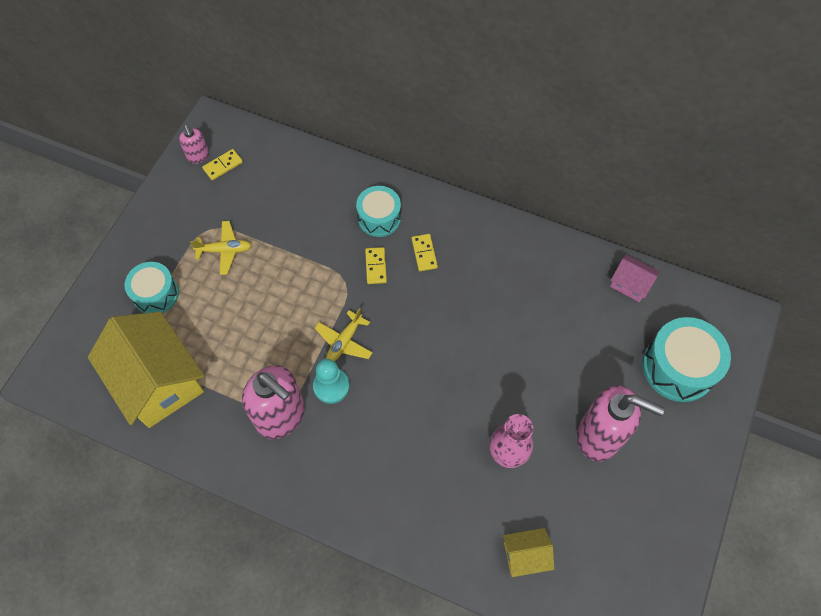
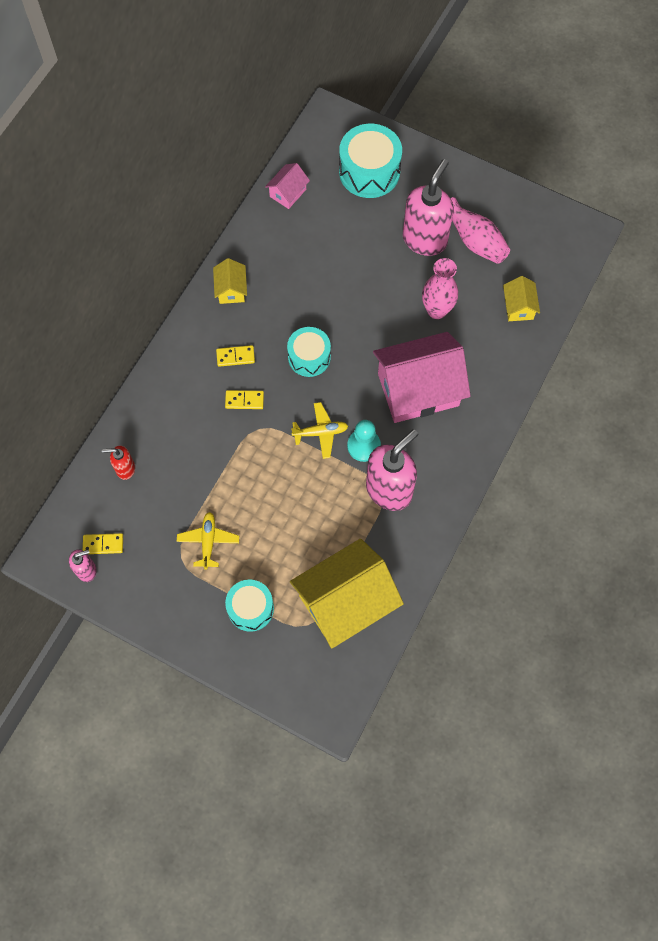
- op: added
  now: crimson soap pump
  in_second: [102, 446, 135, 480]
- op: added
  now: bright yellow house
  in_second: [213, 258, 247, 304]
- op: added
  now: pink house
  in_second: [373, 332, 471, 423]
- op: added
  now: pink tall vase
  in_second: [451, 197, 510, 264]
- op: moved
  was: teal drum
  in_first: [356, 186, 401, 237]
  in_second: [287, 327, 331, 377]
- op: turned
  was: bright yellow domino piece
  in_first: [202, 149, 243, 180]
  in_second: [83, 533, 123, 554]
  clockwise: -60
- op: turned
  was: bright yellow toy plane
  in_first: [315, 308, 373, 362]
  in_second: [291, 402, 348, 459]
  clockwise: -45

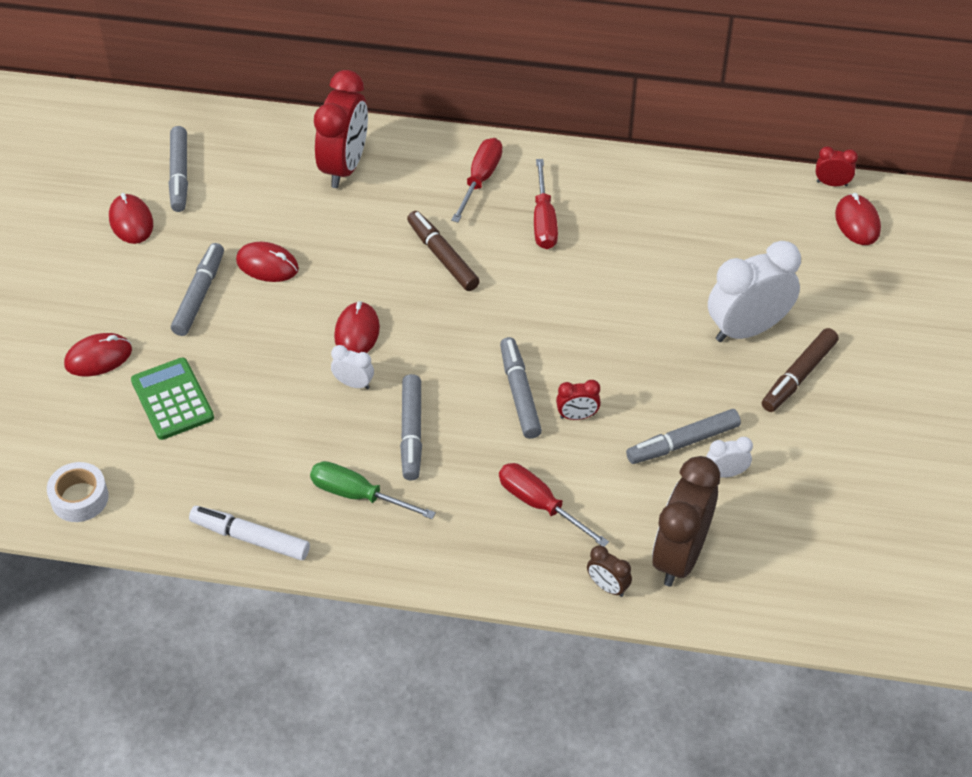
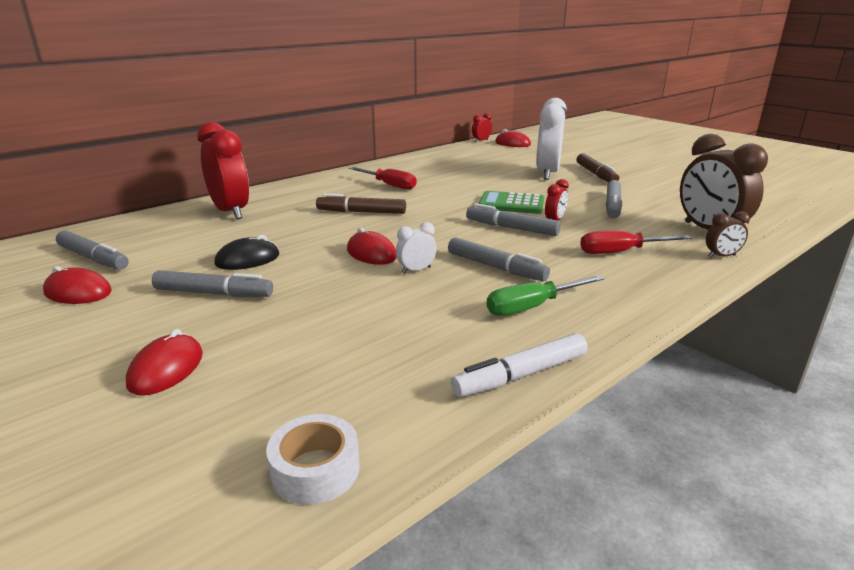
- op: removed
  was: crimson flat screwdriver
  in_first: [451, 138, 502, 222]
- op: removed
  was: snow-white clock
  in_first: [706, 437, 753, 478]
- op: moved
  was: emerald calculator
  in_first: [131, 358, 214, 440]
  in_second: [479, 191, 544, 214]
- op: recoloured
  was: crimson mouse
  now: black mouse
  in_first: [236, 242, 299, 282]
  in_second: [215, 235, 279, 270]
- op: turned
  was: grey felt pen
  in_first: [171, 243, 224, 336]
  in_second: [152, 270, 273, 297]
  clockwise: 135

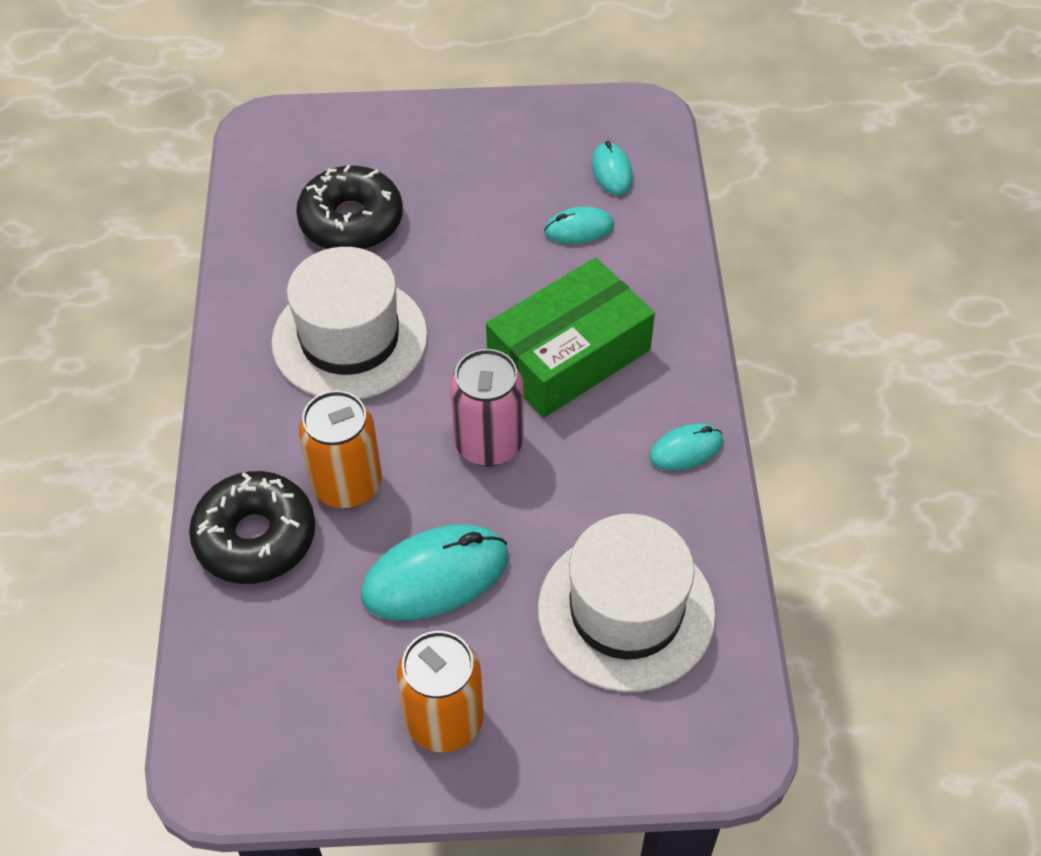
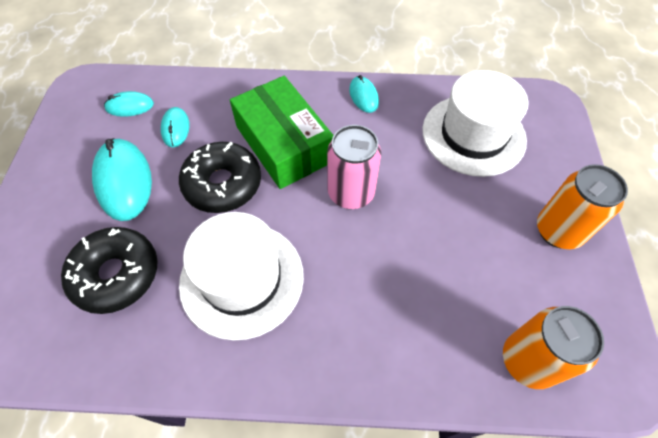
- op: moved
  was: black doughnut
  in_first: [189, 471, 315, 584]
  in_second: [179, 142, 261, 213]
- op: moved
  was: orange tin
  in_first: [299, 390, 382, 509]
  in_second: [503, 306, 604, 389]
- op: moved
  was: teal mouse
  in_first: [361, 525, 509, 620]
  in_second: [92, 138, 152, 221]

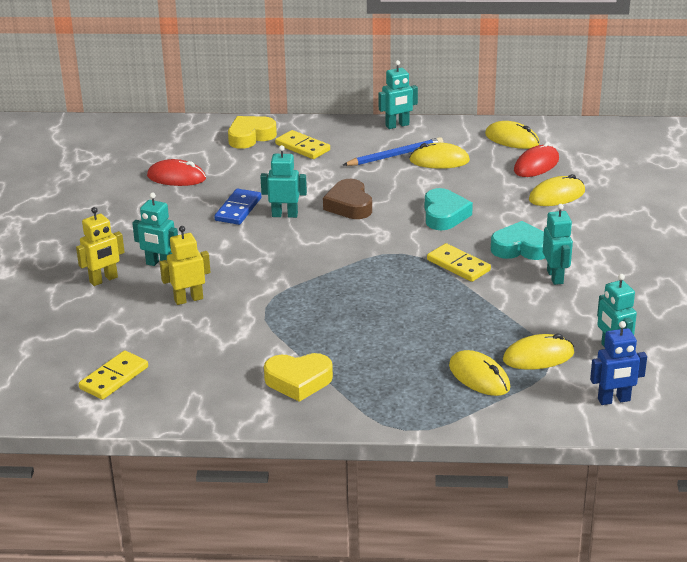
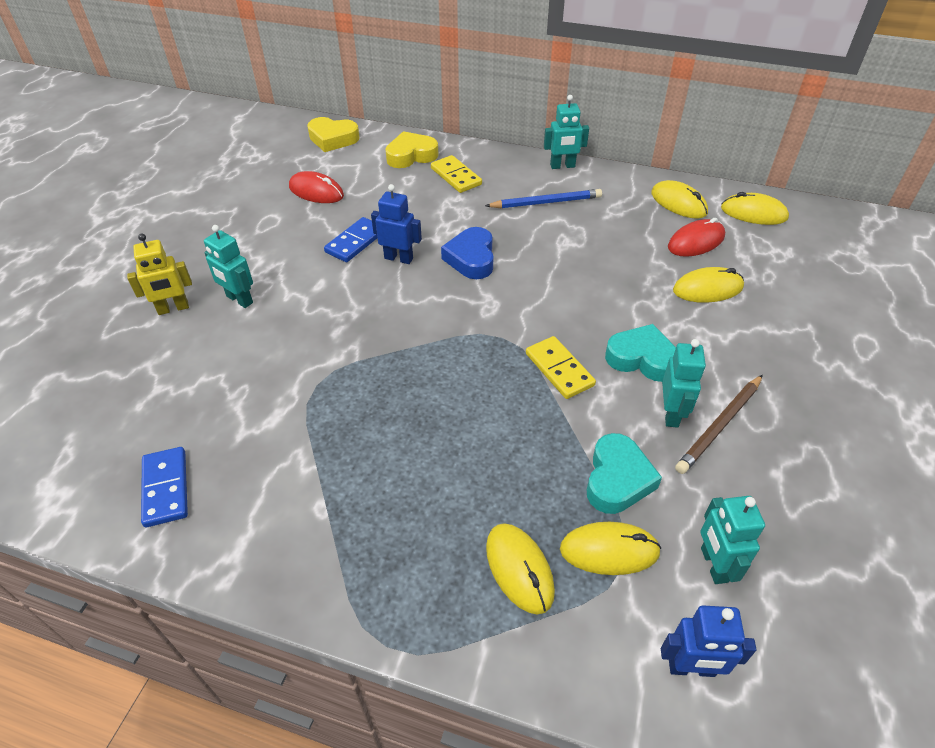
- op: removed
  was: bright yellow domino piece
  in_first: [79, 350, 148, 400]
- op: removed
  was: bright yellow robot
  in_first: [160, 226, 211, 305]
- op: added
  now: cobalt domino piece
  in_second: [141, 447, 188, 527]
- op: added
  now: brown pencil
  in_second: [675, 375, 763, 474]
- op: moved
  was: bright yellow heart
  in_first: [264, 353, 333, 402]
  in_second: [307, 117, 360, 152]
- op: moved
  was: bright yellow mouse
  in_first: [409, 143, 470, 169]
  in_second: [721, 192, 789, 225]
- op: moved
  was: teal heart
  in_first: [425, 188, 473, 230]
  in_second: [587, 433, 662, 514]
- op: recoloured
  was: teal robot
  now: cobalt robot
  in_first: [260, 145, 307, 218]
  in_second: [371, 184, 422, 264]
- op: recoloured
  was: brown heart
  now: cobalt heart
  in_first: [323, 179, 372, 219]
  in_second: [441, 227, 494, 279]

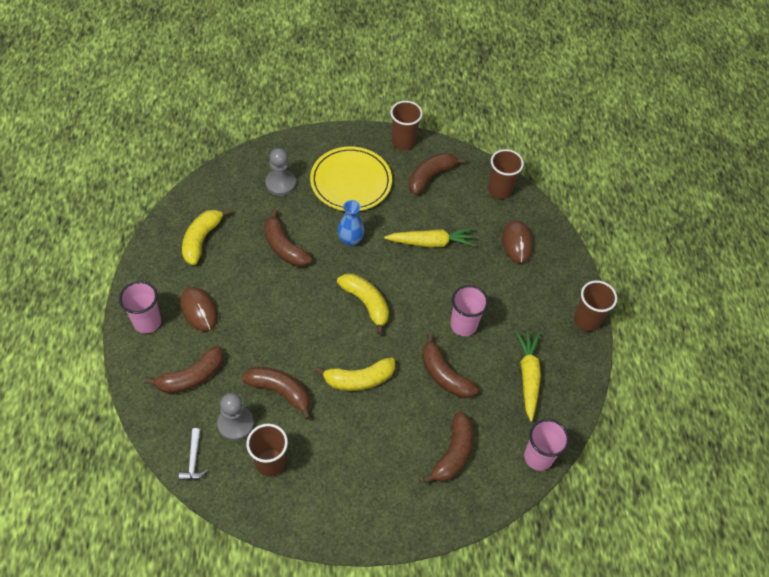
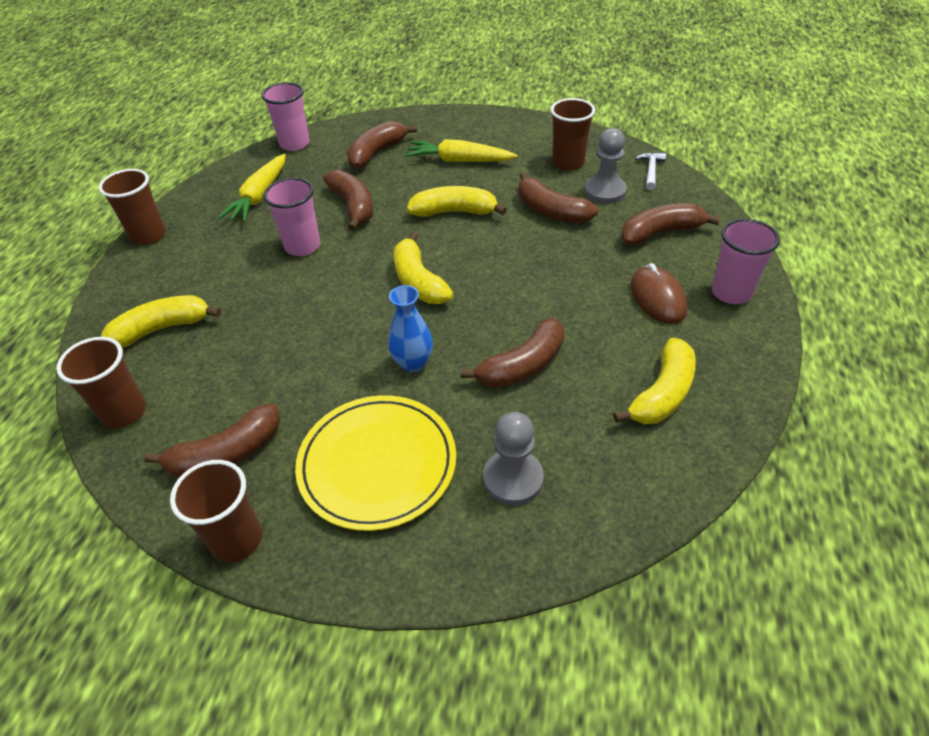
- op: moved
  was: bright yellow carrot
  in_first: [384, 228, 475, 248]
  in_second: [405, 139, 517, 162]
- op: replaced
  was: brown mouse
  now: bright yellow toy banana
  in_first: [502, 220, 533, 264]
  in_second: [101, 295, 221, 348]
- op: turned
  was: brown toy banana
  in_first: [264, 209, 312, 267]
  in_second: [460, 318, 564, 388]
  clockwise: 75

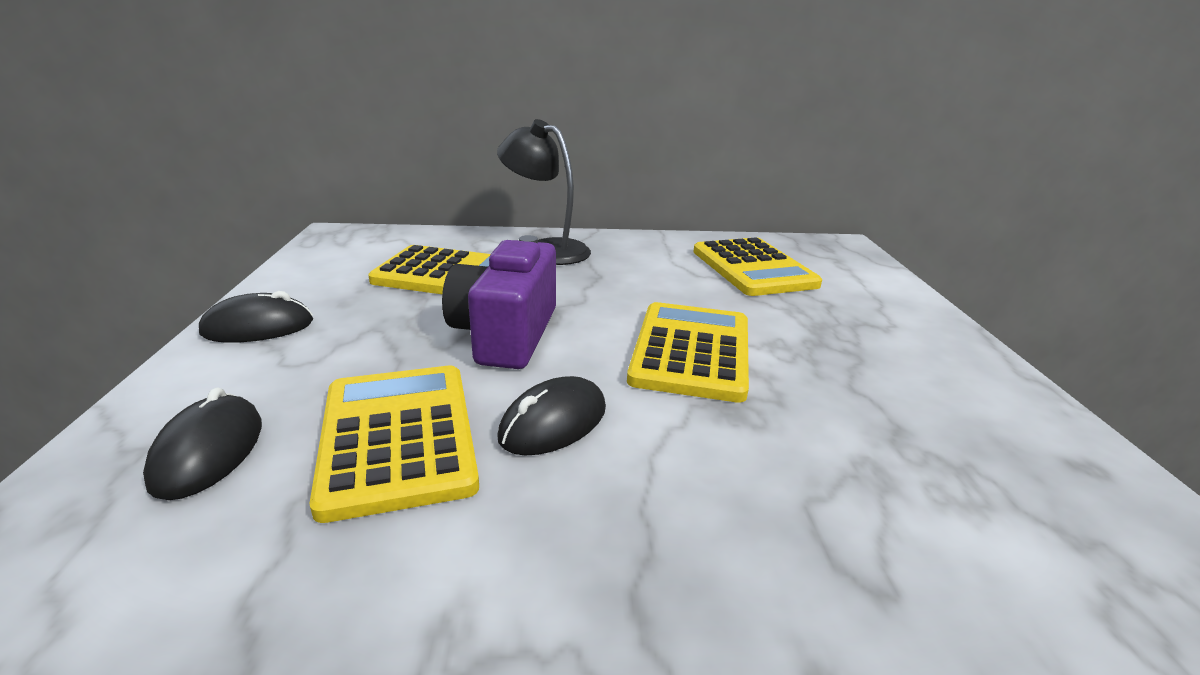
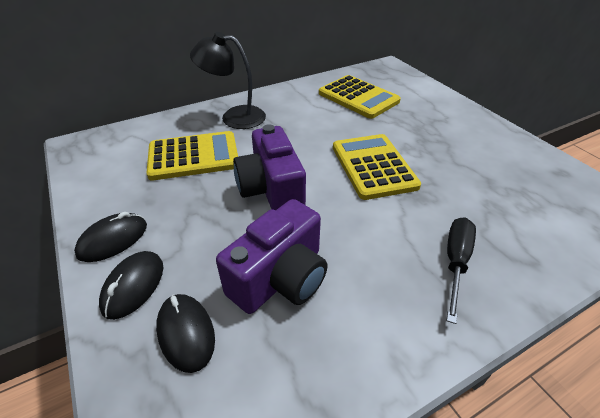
- op: added
  now: black flat screwdriver
  in_second: [447, 217, 476, 324]
- op: moved
  was: black mouse
  in_first: [497, 376, 606, 456]
  in_second: [99, 251, 163, 320]
- op: replaced
  was: bright yellow calculator
  now: violet compact camera
  in_first: [310, 366, 479, 523]
  in_second: [216, 199, 328, 314]

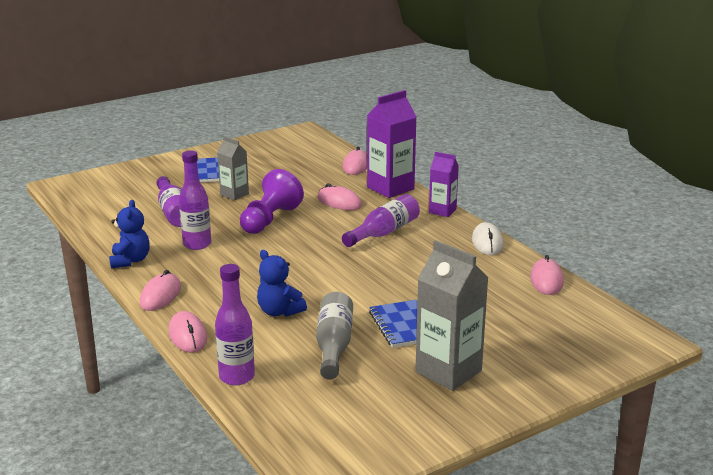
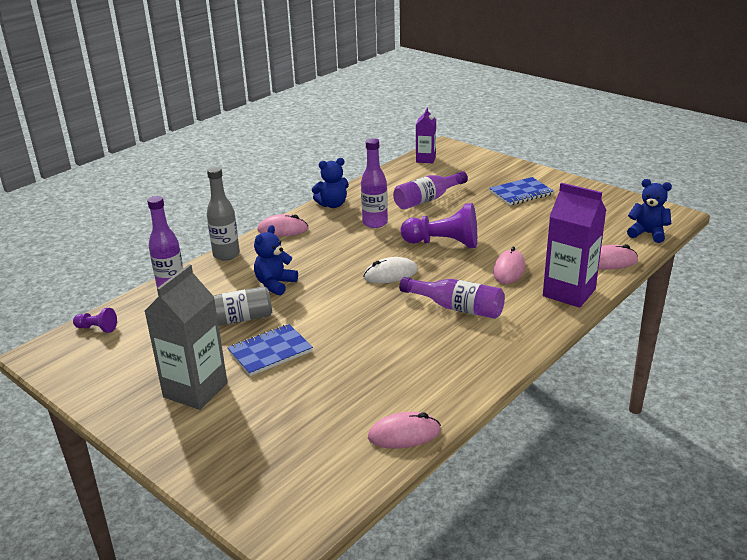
- op: removed
  was: grey carton
  in_first: [217, 136, 249, 200]
- op: added
  now: violet chess pawn
  in_second: [73, 308, 117, 333]
- op: added
  now: cobalt teddy bear
  in_second: [627, 179, 672, 243]
- op: moved
  was: violet carton
  in_first: [429, 152, 459, 217]
  in_second: [416, 107, 436, 163]
- op: moved
  was: snow-white mouse
  in_first: [472, 222, 503, 255]
  in_second: [363, 257, 418, 283]
- op: replaced
  was: pink mouse
  now: grey bottle
  in_first: [169, 311, 207, 353]
  in_second: [207, 167, 240, 261]

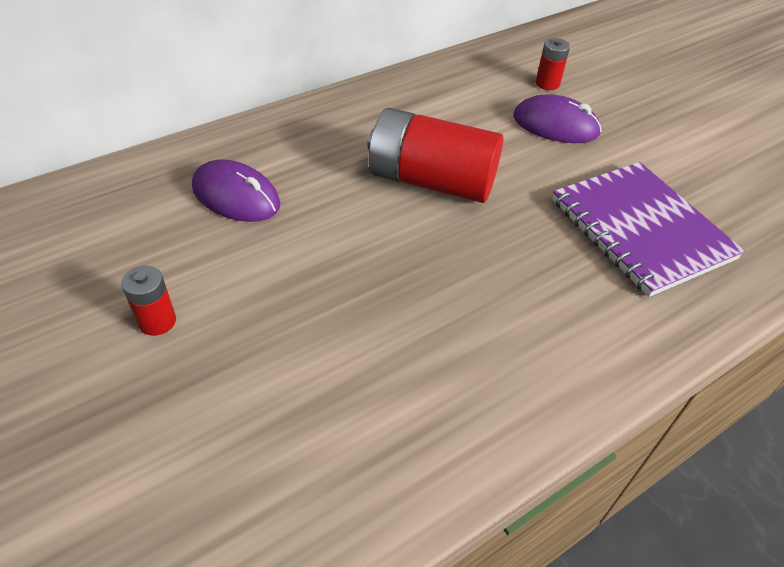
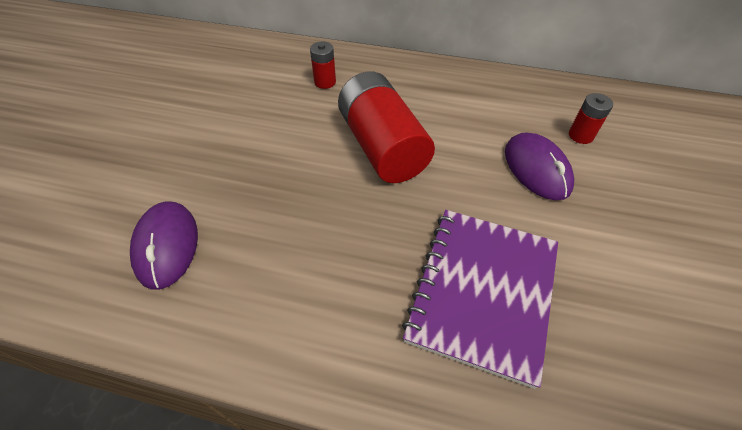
- op: moved
  was: crimson AA battery
  in_first: [121, 266, 176, 336]
  in_second: [310, 41, 336, 89]
- op: moved
  was: violet mouse
  in_first: [192, 159, 281, 222]
  in_second: [130, 201, 198, 290]

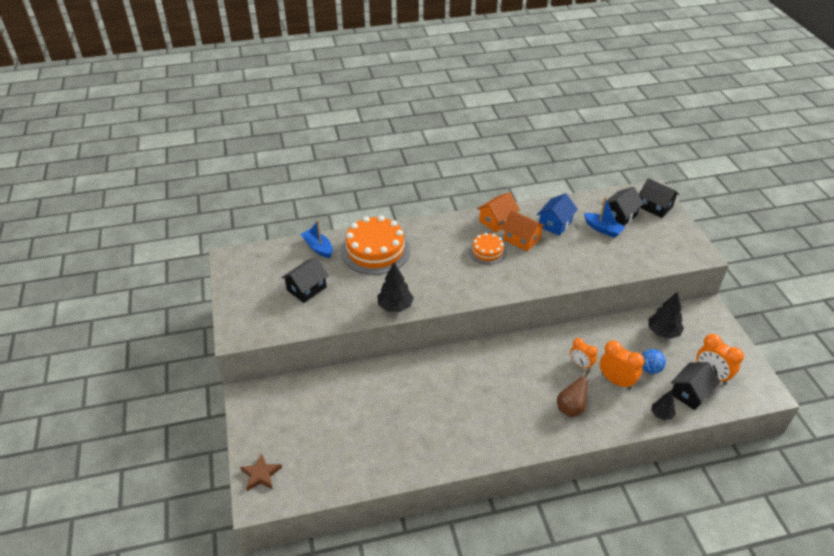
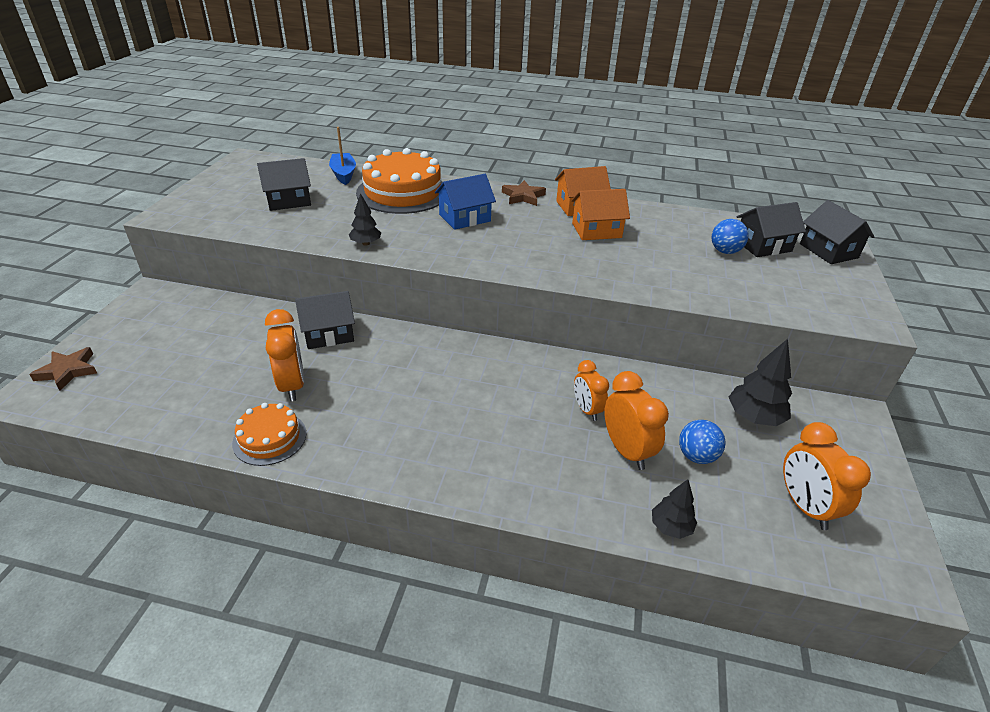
- op: removed
  was: brown pear
  in_first: [557, 370, 590, 417]
- op: added
  now: orange clock
  in_second: [265, 309, 304, 401]
- op: added
  now: brown five-pointed star
  in_second: [502, 180, 546, 206]
- op: moved
  was: orange gateau
  in_first: [469, 233, 507, 265]
  in_second: [232, 403, 307, 466]
- op: moved
  was: cobalt house
  in_first: [537, 193, 578, 236]
  in_second: [435, 174, 496, 230]
- op: moved
  was: black house
  in_first: [671, 362, 720, 410]
  in_second: [295, 291, 355, 349]
- op: replaced
  was: cobalt toy boat
  now: cobalt play ball
  in_first: [584, 197, 625, 238]
  in_second: [712, 219, 749, 254]
- op: turned
  was: orange house
  in_first: [502, 210, 545, 252]
  in_second: [571, 189, 630, 240]
  clockwise: -75
- op: resized
  was: black tree
  in_first: [377, 263, 414, 312]
  in_second: [349, 193, 381, 246]
  ratio: 0.62

